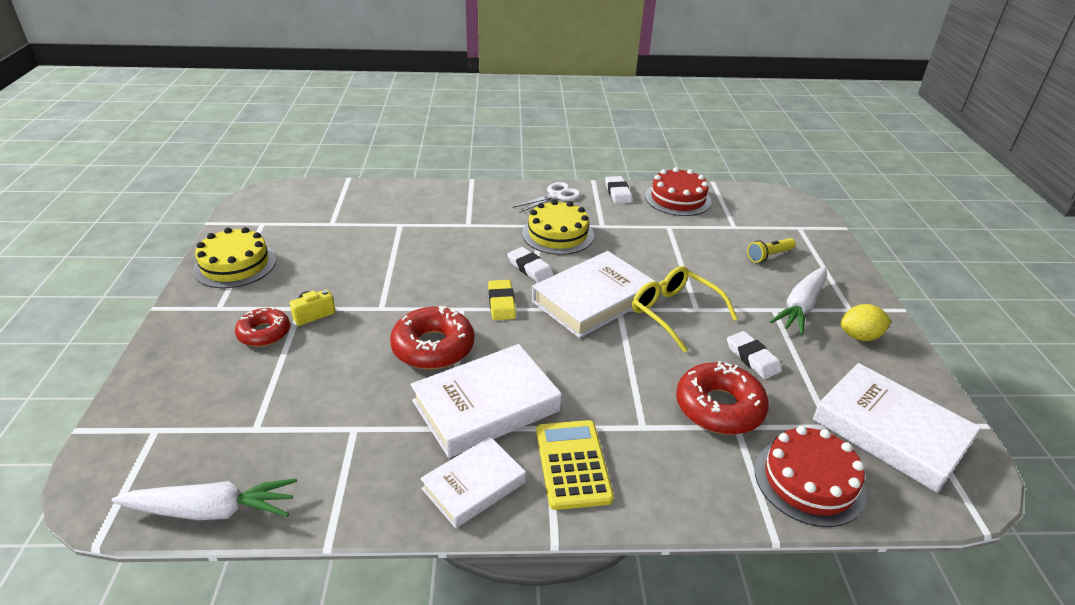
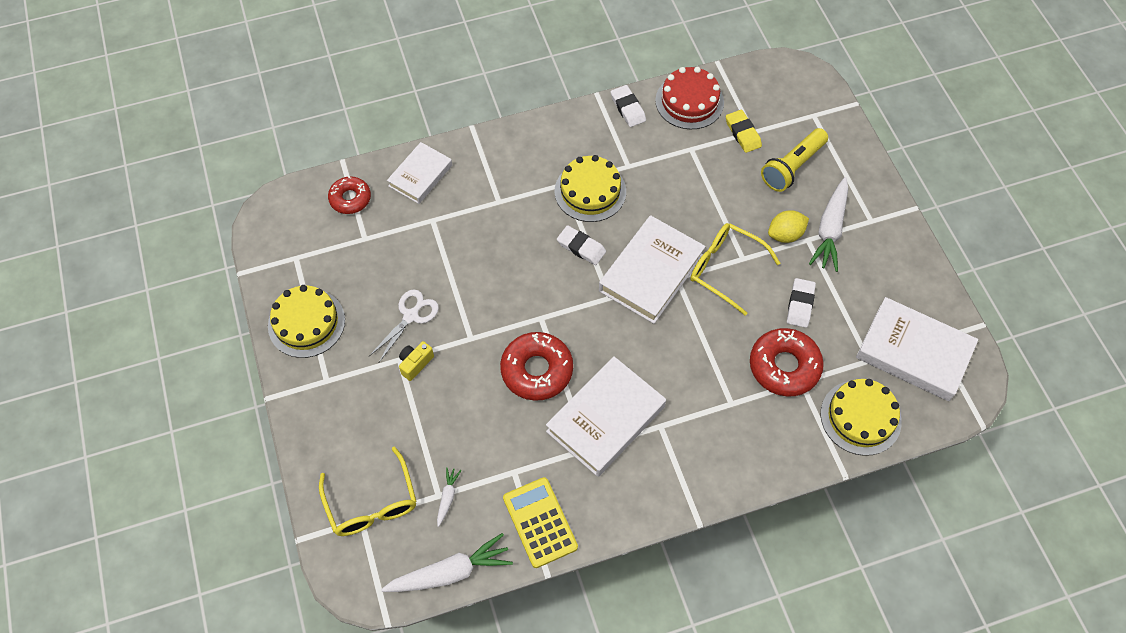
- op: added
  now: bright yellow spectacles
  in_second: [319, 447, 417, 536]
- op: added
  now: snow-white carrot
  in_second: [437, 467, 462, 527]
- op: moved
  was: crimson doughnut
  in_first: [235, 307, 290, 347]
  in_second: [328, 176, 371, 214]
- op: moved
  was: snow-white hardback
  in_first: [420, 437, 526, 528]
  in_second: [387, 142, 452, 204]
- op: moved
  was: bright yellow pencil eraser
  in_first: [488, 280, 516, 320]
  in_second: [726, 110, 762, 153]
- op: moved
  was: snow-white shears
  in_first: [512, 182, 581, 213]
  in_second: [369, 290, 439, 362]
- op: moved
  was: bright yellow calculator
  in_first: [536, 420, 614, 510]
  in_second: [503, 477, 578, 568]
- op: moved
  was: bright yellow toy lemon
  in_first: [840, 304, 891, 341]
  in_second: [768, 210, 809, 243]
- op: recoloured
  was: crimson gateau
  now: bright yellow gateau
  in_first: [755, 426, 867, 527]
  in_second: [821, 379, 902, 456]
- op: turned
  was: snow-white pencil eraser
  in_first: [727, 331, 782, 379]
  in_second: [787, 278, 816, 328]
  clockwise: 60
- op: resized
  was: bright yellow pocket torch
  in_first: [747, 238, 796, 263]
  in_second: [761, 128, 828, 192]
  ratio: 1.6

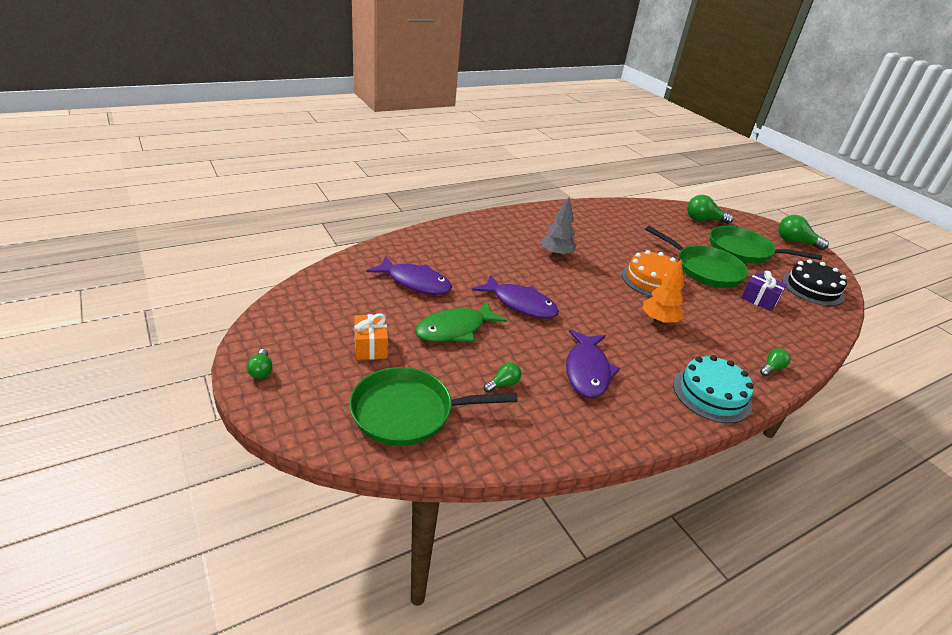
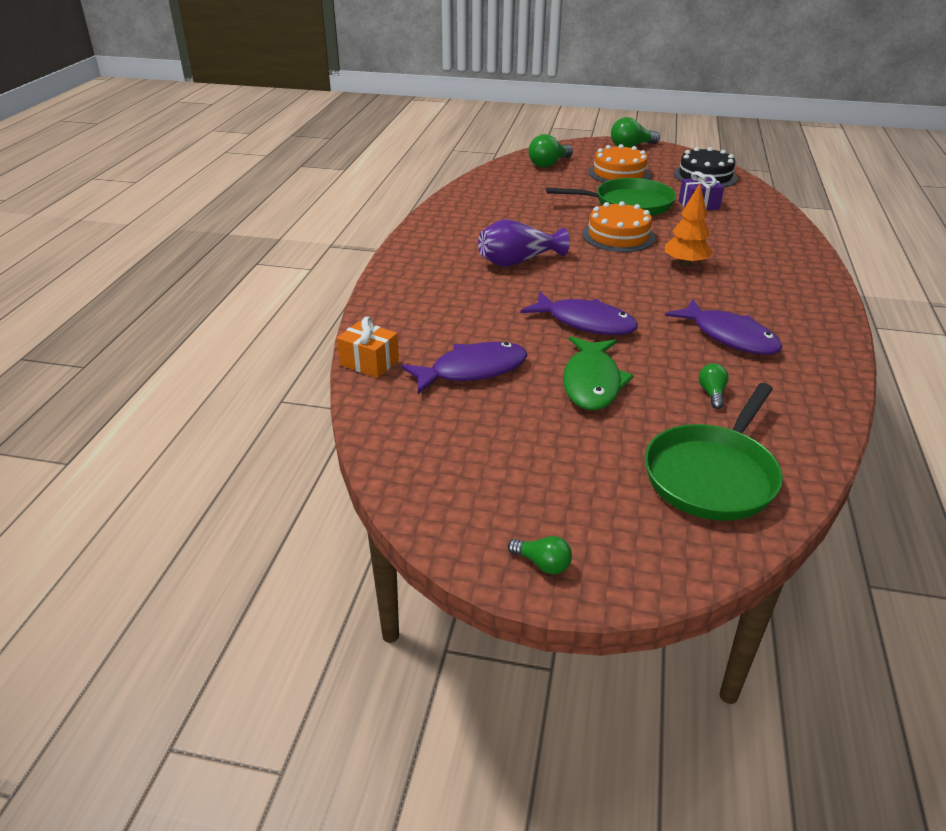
- op: removed
  was: teal gateau
  in_first: [673, 355, 754, 423]
- op: removed
  was: emerald lightbulb
  in_first: [760, 348, 791, 376]
- op: moved
  was: orange present
  in_first: [354, 314, 388, 360]
  in_second: [337, 316, 399, 378]
- op: replaced
  was: grey tree
  now: violet tall vase
  in_first: [541, 197, 577, 257]
  in_second: [478, 219, 570, 267]
- op: replaced
  was: emerald frying pan
  now: orange gateau
  in_first: [710, 226, 822, 264]
  in_second: [588, 144, 651, 183]
- op: turned
  was: violet toy fish
  in_first: [472, 274, 559, 319]
  in_second: [520, 292, 638, 335]
  clockwise: 45

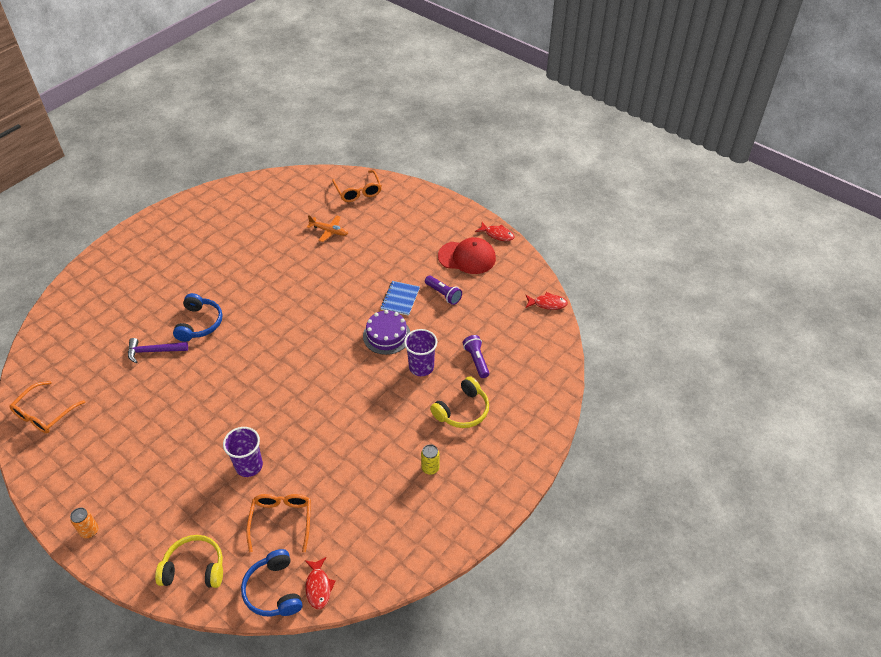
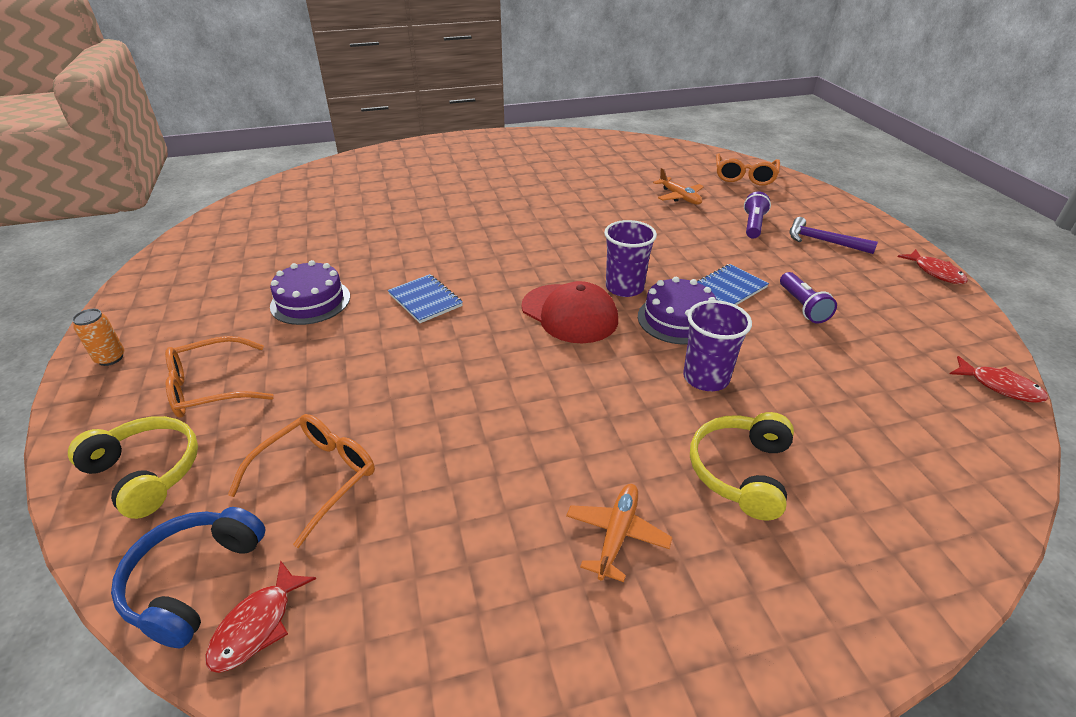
- op: removed
  was: cobalt headphones
  in_first: [173, 293, 223, 342]
- op: added
  now: violet gateau
  in_second: [270, 260, 350, 325]
- op: added
  now: cobalt notebook
  in_second: [388, 274, 463, 323]
- op: moved
  was: orange spectacles
  in_first: [10, 381, 85, 433]
  in_second: [165, 336, 274, 418]
- op: moved
  was: violet hammer
  in_first: [128, 338, 188, 363]
  in_second: [790, 217, 878, 254]
- op: moved
  was: violet cup
  in_first: [223, 427, 263, 477]
  in_second: [604, 220, 657, 297]
- op: moved
  was: crimson baseball cap
  in_first: [438, 237, 496, 274]
  in_second: [521, 281, 618, 343]
- op: moved
  was: violet pocket torch
  in_first: [463, 335, 489, 378]
  in_second: [744, 192, 771, 239]
- op: replaced
  was: bright yellow tin
  now: orange toy plane
  in_first: [421, 444, 439, 475]
  in_second: [566, 484, 673, 582]
- op: turned
  was: bright yellow headphones
  in_first: [430, 376, 489, 428]
  in_second: [690, 412, 794, 521]
  clockwise: 120

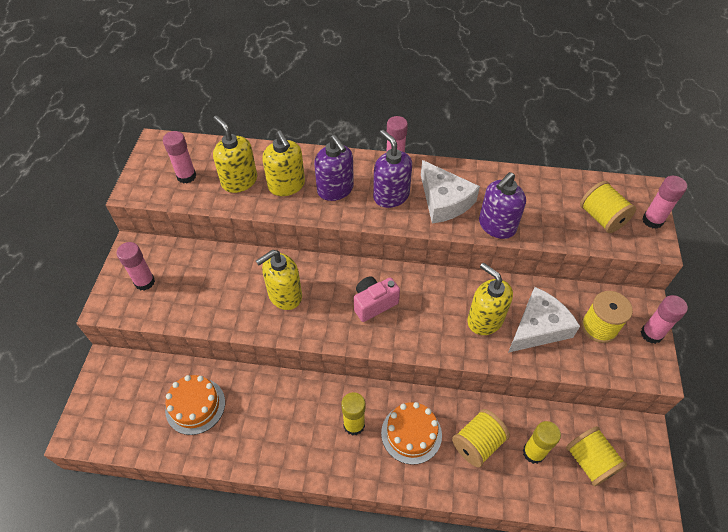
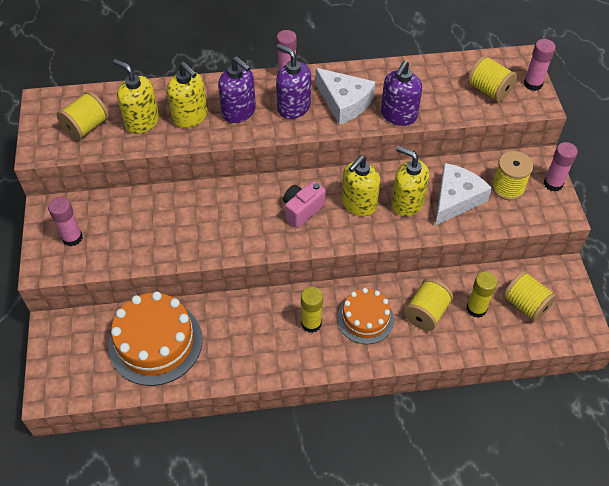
- op: moved
  was: bright yellow soap pump
  in_first: [256, 250, 302, 310]
  in_second: [341, 155, 380, 216]
- op: replaced
  was: pink glue
  now: bright yellow bobbin
  in_first: [163, 131, 196, 184]
  in_second: [57, 91, 109, 140]
- op: resized
  was: orange gateau
  in_first: [165, 375, 225, 435]
  in_second: [108, 292, 203, 386]
  ratio: 1.61

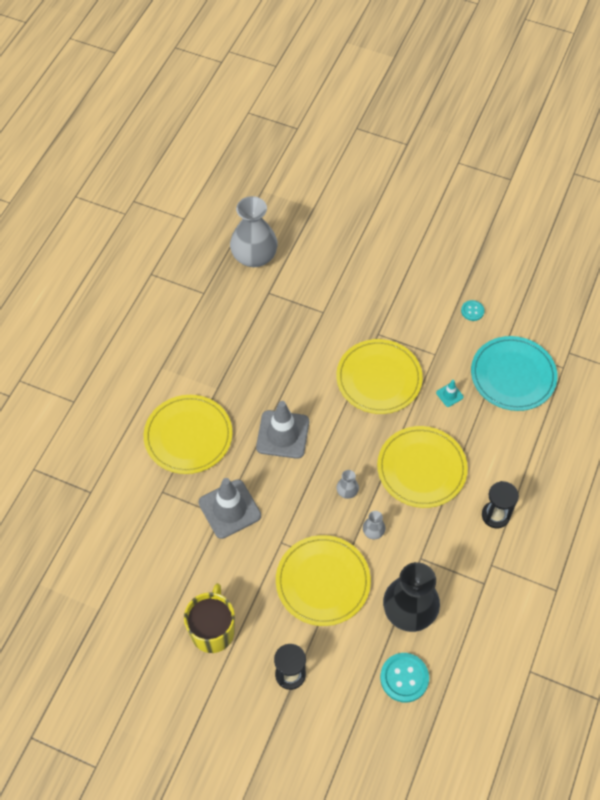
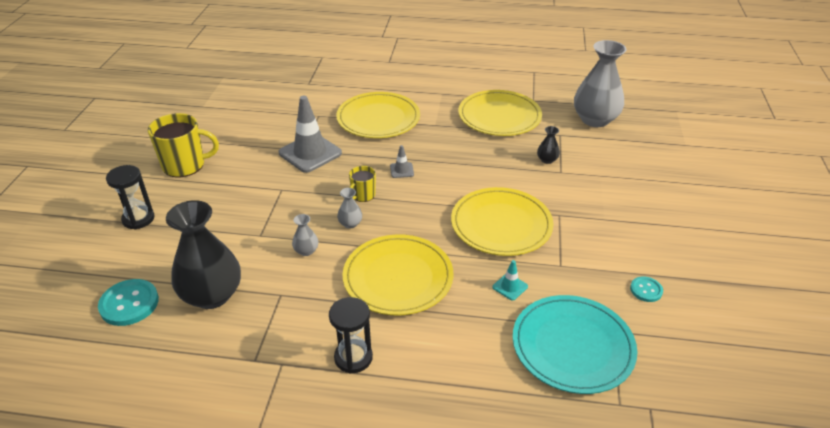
- op: added
  now: bright yellow mug
  in_second: [349, 166, 376, 202]
- op: added
  now: black tall vase
  in_second: [537, 126, 560, 164]
- op: moved
  was: bright yellow flat dish
  in_first: [276, 535, 371, 626]
  in_second: [458, 90, 542, 136]
- op: resized
  was: grey traffic cone
  in_first: [256, 401, 309, 459]
  in_second: [390, 145, 414, 178]
  ratio: 0.45

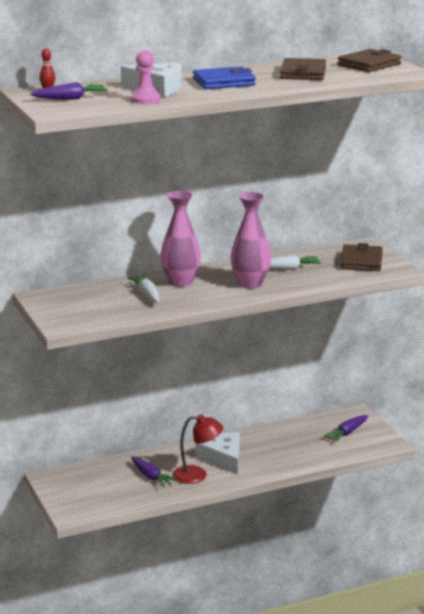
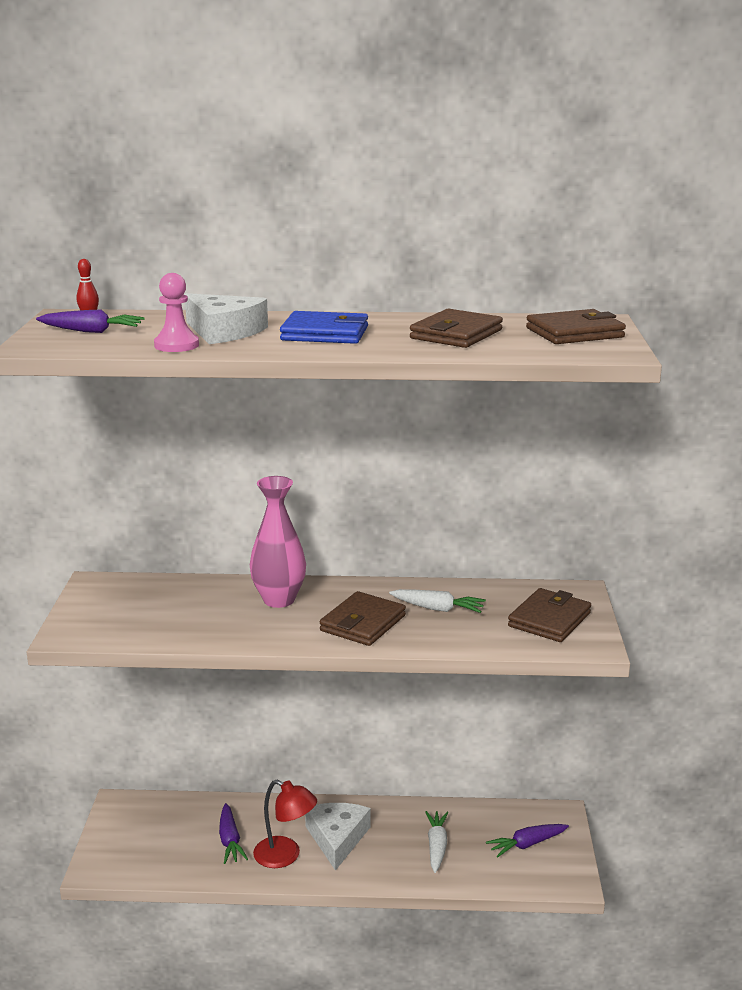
- op: moved
  was: snow-white carrot
  in_first: [127, 275, 159, 303]
  in_second: [425, 811, 448, 873]
- op: replaced
  was: pink tall vase
  now: brown billfold
  in_first: [231, 192, 271, 289]
  in_second: [320, 591, 406, 646]

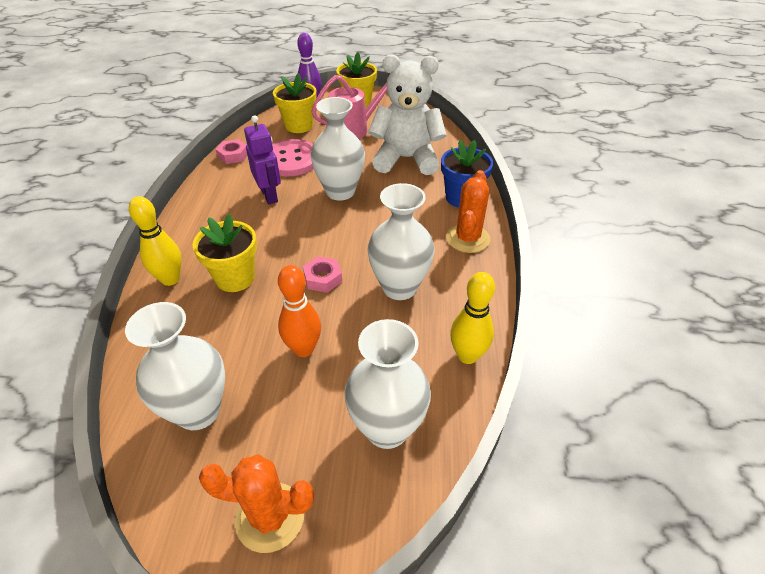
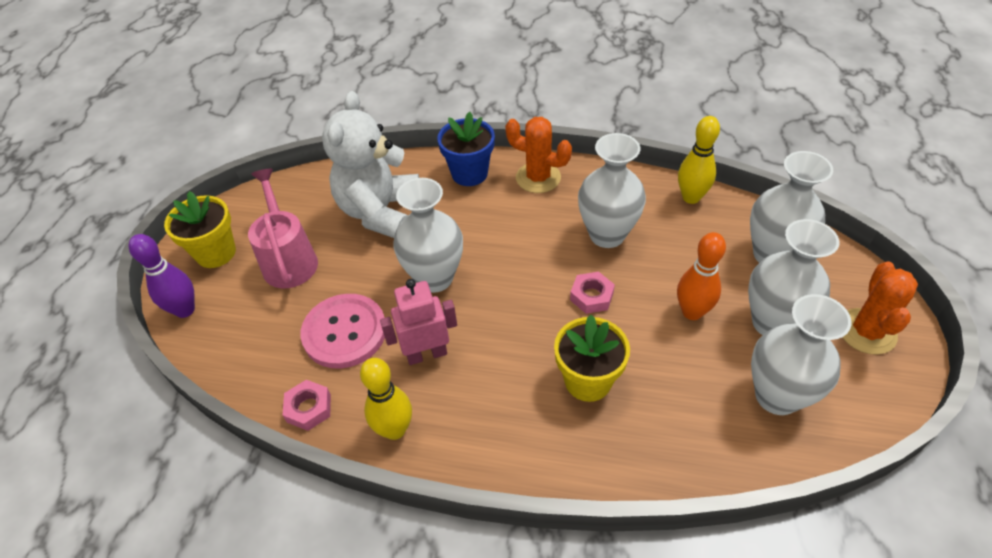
- op: removed
  was: bright yellow plant pot
  in_first: [273, 73, 317, 133]
- op: added
  now: snow-white tall vase
  in_second: [748, 219, 839, 335]
- op: moved
  was: bright yellow bowling pin
  in_first: [129, 196, 182, 286]
  in_second: [360, 358, 412, 440]
- op: recoloured
  was: violet robot
  now: pink robot
  in_first: [244, 115, 281, 204]
  in_second: [380, 279, 457, 365]

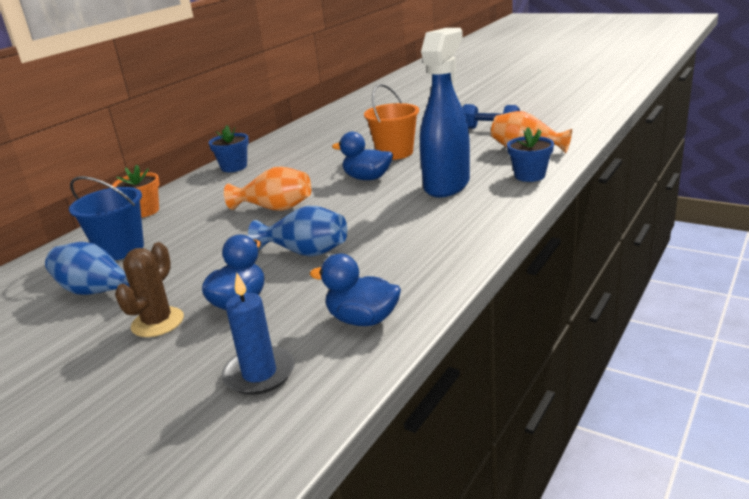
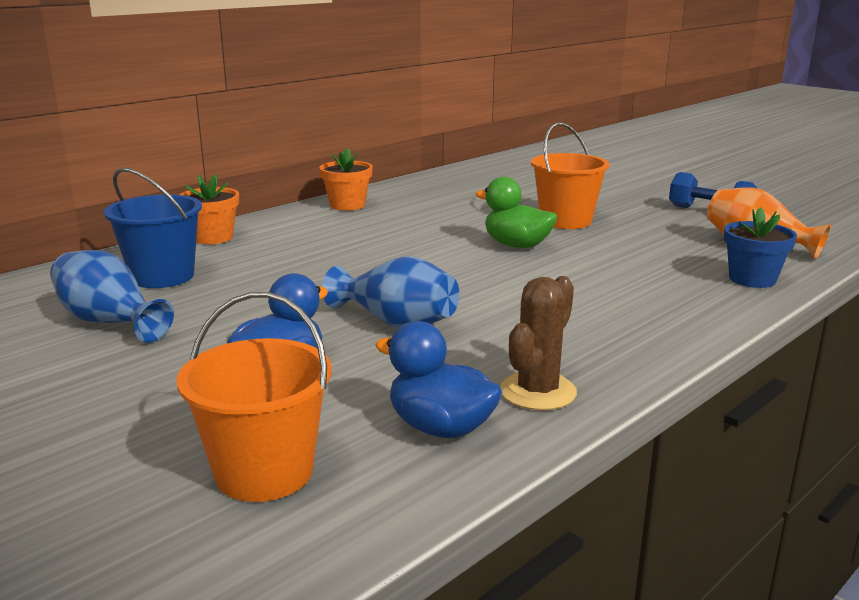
- op: removed
  was: orange tall vase
  in_first: [224, 167, 311, 211]
- op: removed
  was: cobalt sprayer
  in_first: [420, 28, 470, 198]
- op: moved
  was: brown saguaro cactus
  in_first: [115, 242, 184, 337]
  in_second: [500, 276, 577, 410]
- op: replaced
  was: cobalt pillar candle
  now: orange pail
  in_first: [222, 273, 295, 395]
  in_second: [177, 292, 332, 502]
- op: recoloured
  was: cobalt plant pot
  now: orange plant pot
  in_first: [208, 125, 249, 172]
  in_second: [319, 147, 373, 211]
- op: recoloured
  was: cobalt toy duck
  now: emerald toy duck
  in_first: [332, 132, 393, 180]
  in_second: [475, 177, 557, 248]

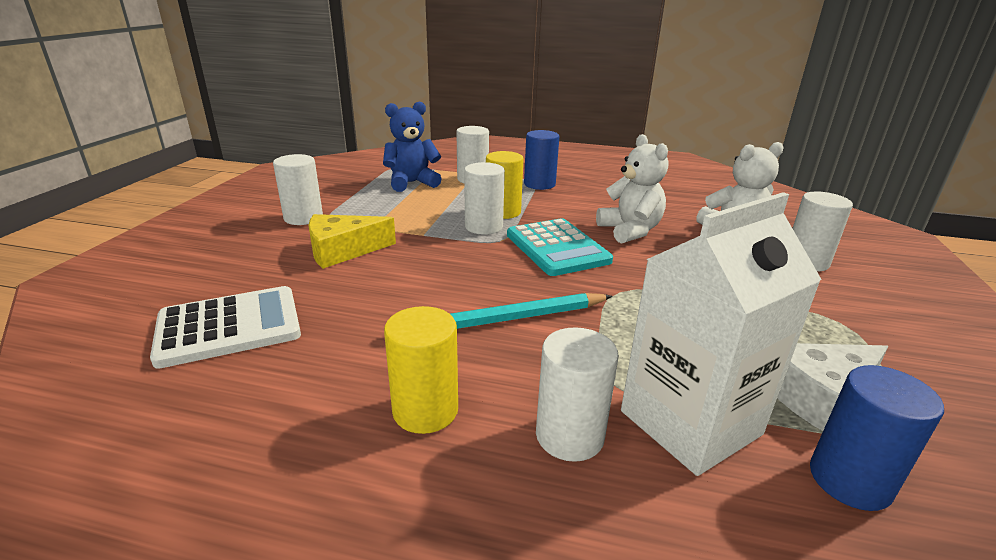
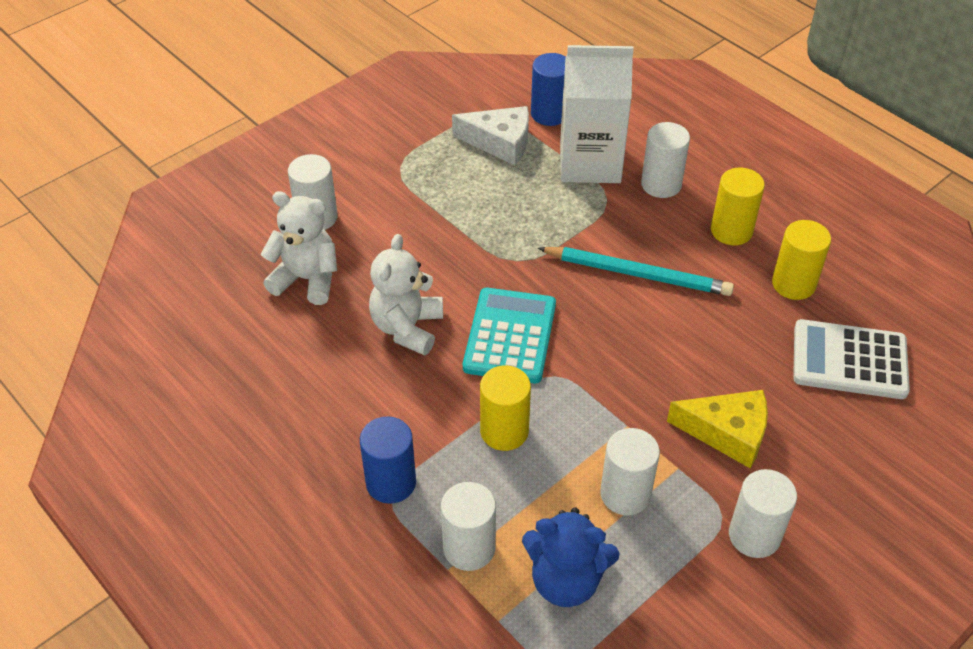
- op: added
  now: bright yellow cylinder shape
  in_second: [772, 220, 831, 300]
- op: moved
  was: snow-white cylinder shape
  in_first: [464, 162, 505, 235]
  in_second: [600, 428, 660, 515]

